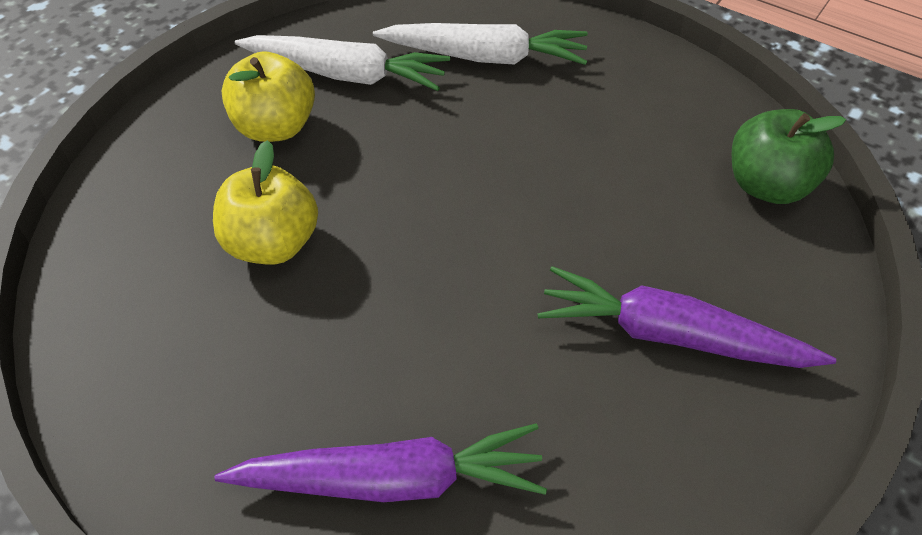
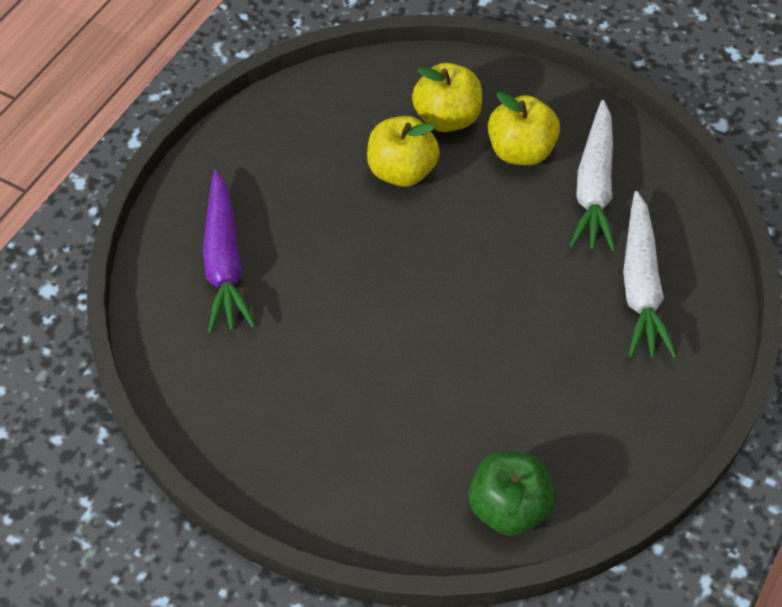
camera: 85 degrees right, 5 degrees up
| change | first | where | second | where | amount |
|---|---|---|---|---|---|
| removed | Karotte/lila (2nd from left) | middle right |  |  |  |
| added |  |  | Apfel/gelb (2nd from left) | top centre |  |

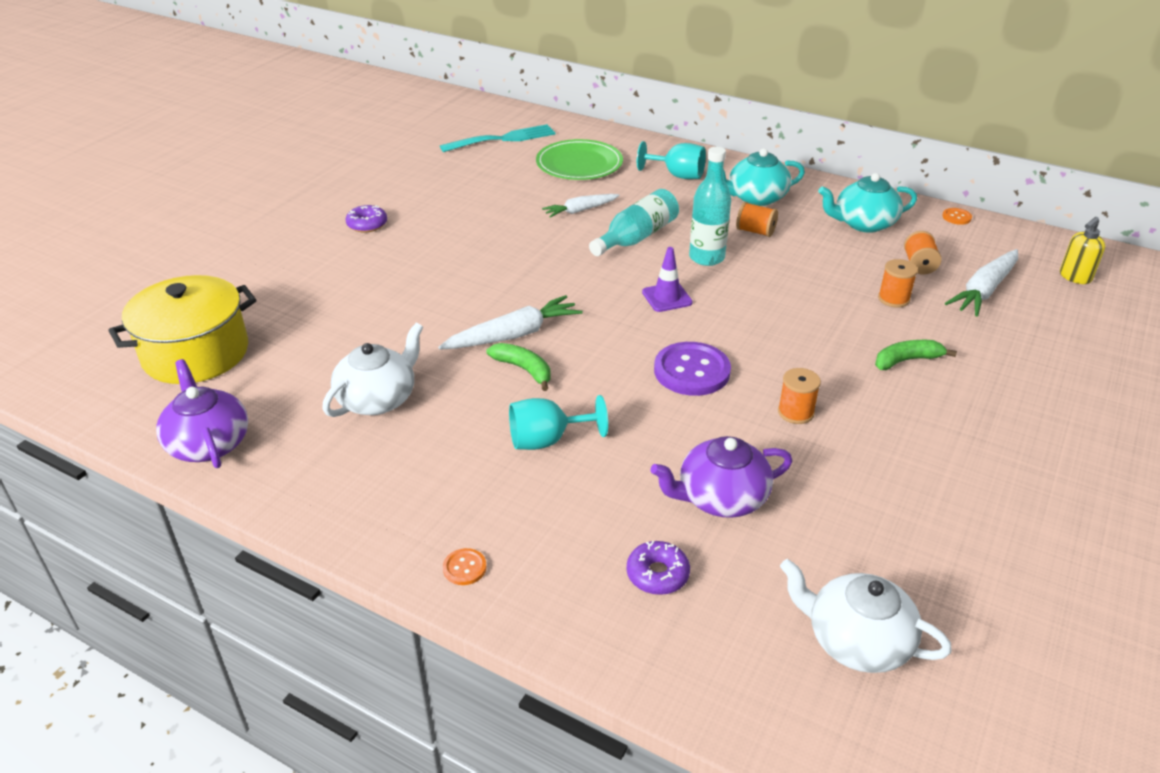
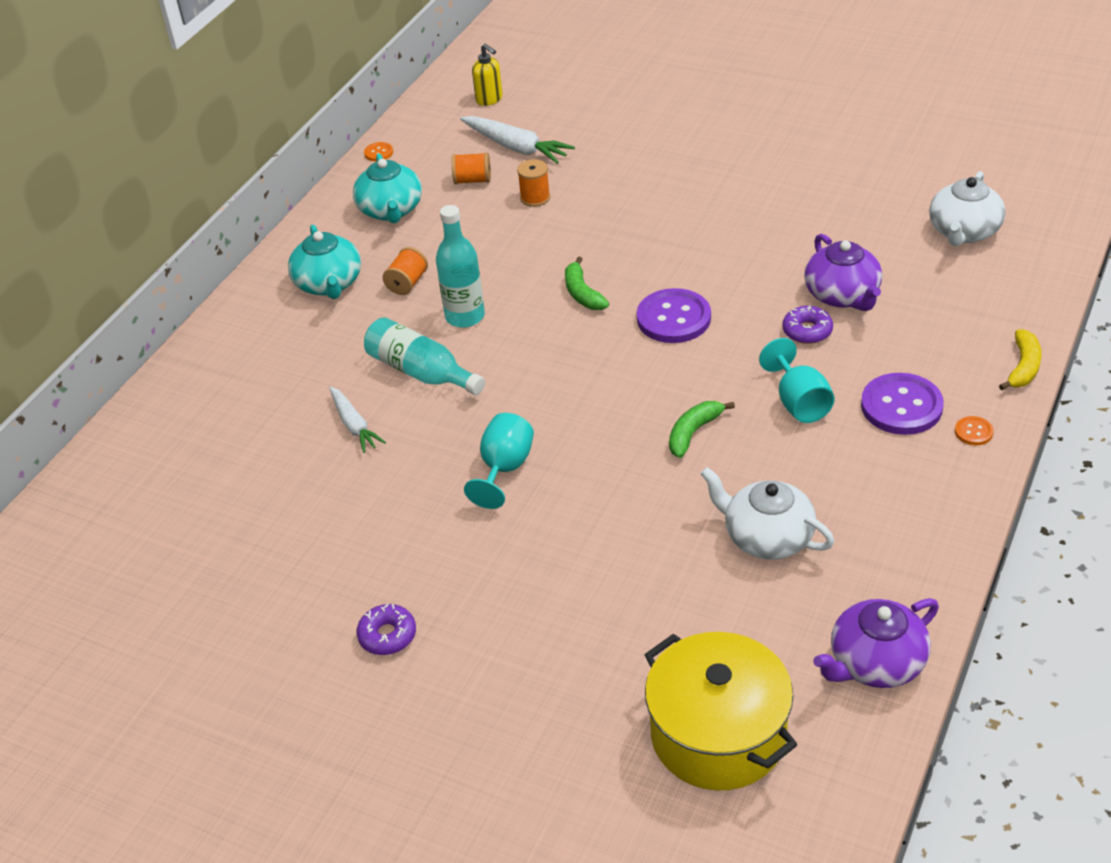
camera: 90 degrees left, 5 degrees up
| change | first | where | second | where | amount |
|---|---|---|---|---|---|
| removed | Gabel/türkis | top centre |  |  |  |
| removed | Teller/grün | top centre |  |  |  |
| moved | Kelch/türkis (2nd from left in the first image) | top centre | Kelch/türkis (1st from left) | centre |  |
| removed | Leitkegel/lila | centre |  |  |  |
| removed | Karotte/weiß (1st from left) | centre |  |  |  |
| moved | Banane/grün (2nd from left in the first image) | middle right | Banane/grün (1st from left) | top centre |  |
| removed | Garnrolle/orange (2nd from left) | middle right |  |  |  |
| moved | Donut/lila (2nd from left) | bottom centre |  | middle right |  |
| added |  |  | Banane/gelb | middle right |  |
| added |  |  | Knopf/lila (2nd from left) | middle right |  |

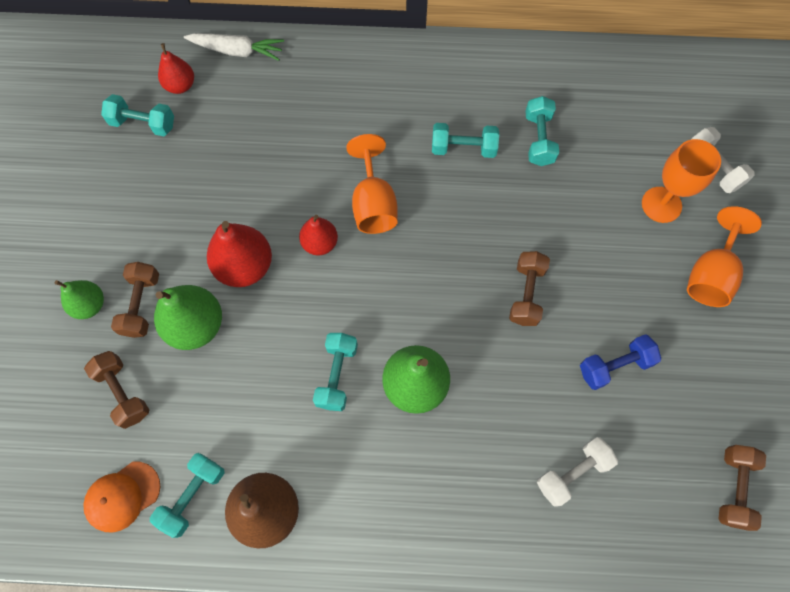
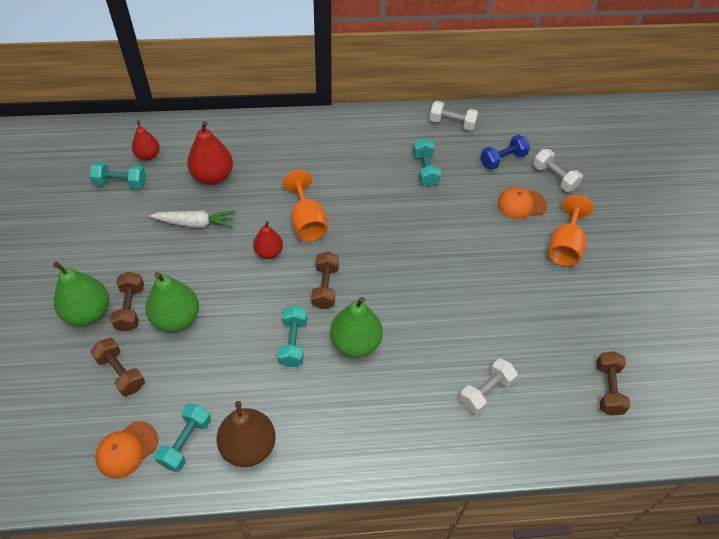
camera: 10 degrees left, 15 degrees down
| change | first | where | second | where | amount |
|---|---|---|---|---|---|
| moved | Karotte/weiß | top left |  | middle left |  |
| removed | Hantel/türkis (4th from left) | top centre |  |  |  |
| replaced | Kelch/orange (2nd from left) | top right | Kappe/orange (2nd from left) | middle right |  |
| moved | Birne/rot (2nd from left) | middle left |  | top left |  |
| moved | Hantel/braun (3rd from left) | middle right |  | centre |  |
| resized | Birne/grün (1st from left) | middle left |  | middle left | x1.62 |
| moved | Hantel/blau | middle right |  | top right |  |
| added |  |  | Hantel/weiß (1st from left) | top centre |  |

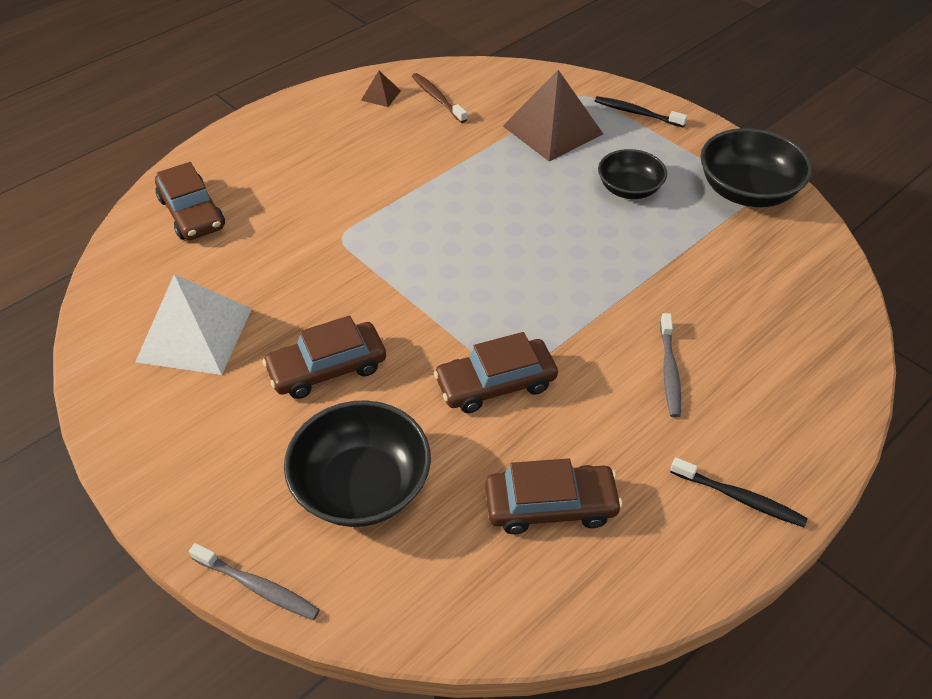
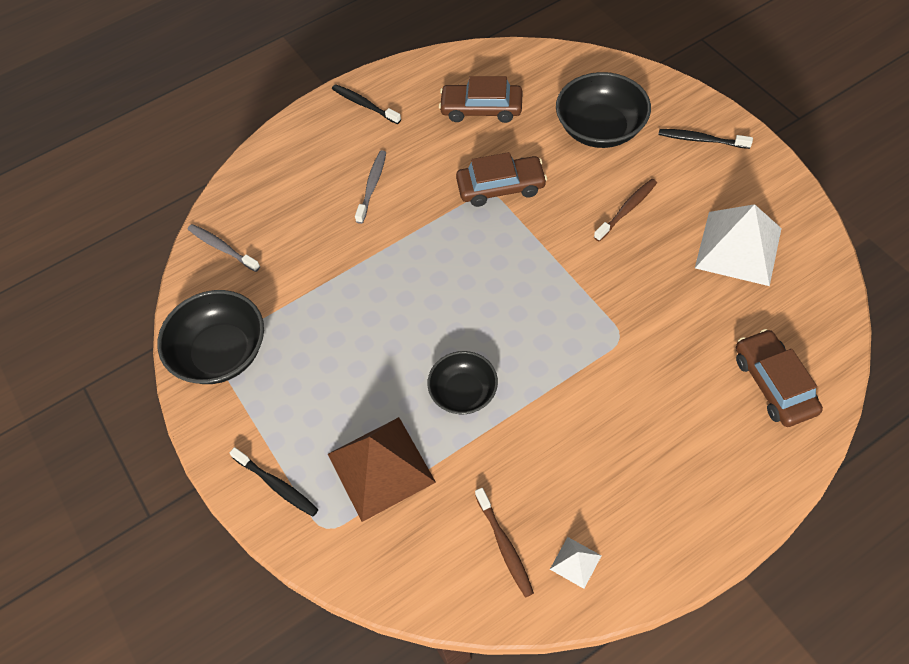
camera: 165 degrees left, 10 degrees up
| change | first | where | second | where | amount |
|---|---|---|---|---|---|
| recoloured | Pyramide/braun (1st from left) | top centre | Pyramide/weiß (1st from left) | bottom centre |  |
| moved | Schüssel/schwarz (2nd from left) | top right |  | centre |  |
| replaced | Auto/braun (2nd from left) | centre | Zahnbürste/braun (2nd from left) | top right |  |
| moved | Zahnbürste/grau (1st from left) | bottom left |  | middle left |  |
| added |  |  | Zahnbürste/schwarz (3rd from left) | top right |  |

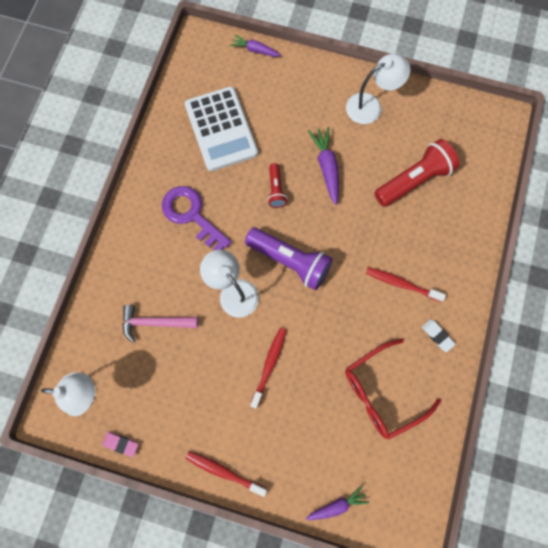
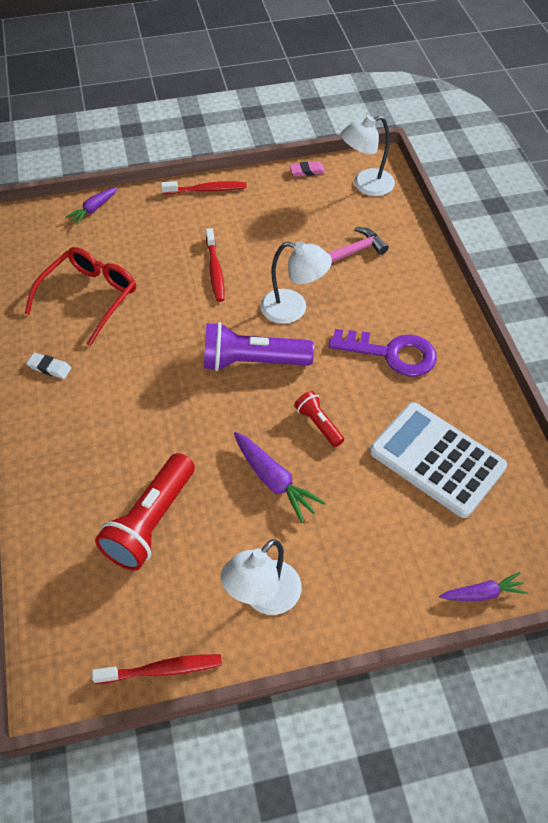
camera: 150 degrees right, 20 degrees down
| change | first | where | second | where | amount |
|---|---|---|---|---|---|
| moved | Zahnbürste/rot (3rd from left in the first image) | middle right | Zahnbürste/rot (1st from left) | bottom left |  |

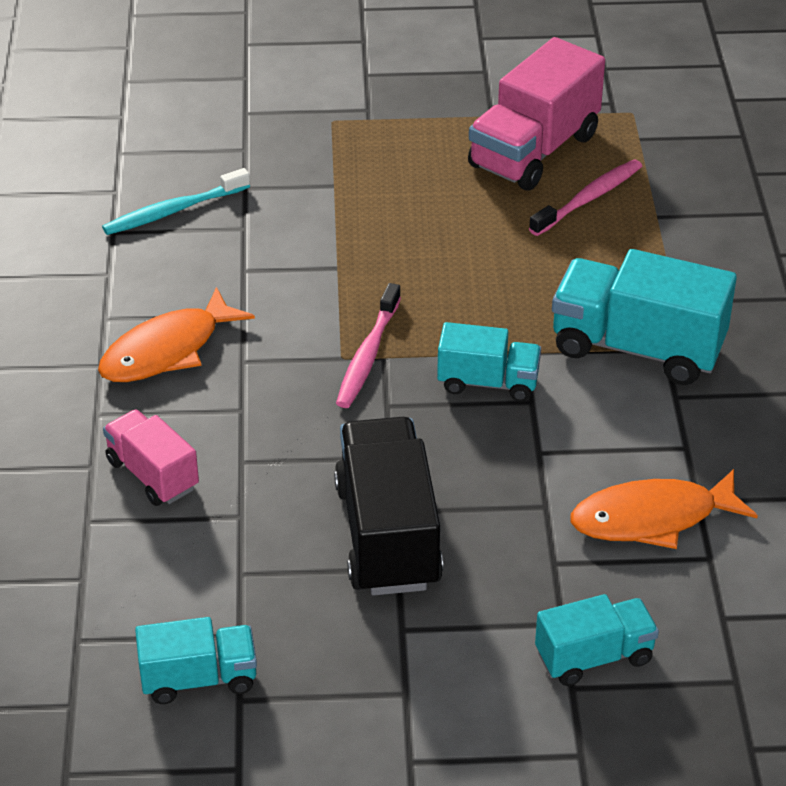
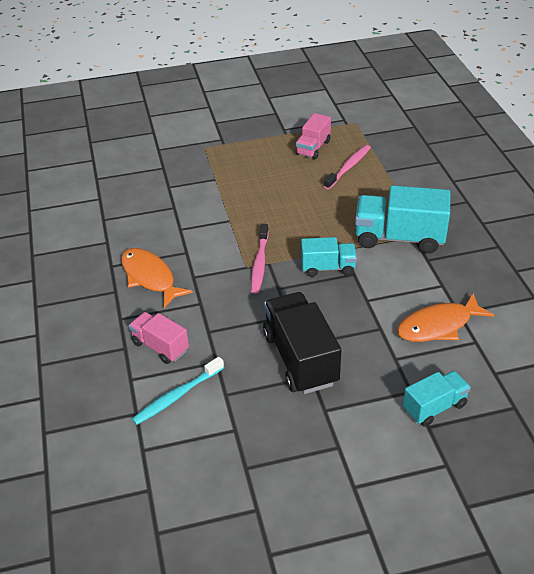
camera: 10 degrees left, 0 degrees up
| change | first | where | second | where | amount |
|---|---|---|---|---|---|
| resized | Lastwagen/rosa (2nd from left) | top right |  | top centre | x0.58 |
| moved | Zahnbürste/türkis | top left |  | bottom centre |  |
| turned | Fisch/orange (1st from left) | middle left |  | middle left | 105 degrees clockwise |
| removed | Lastwagen/türkis (1st from left) | bottom left |  |  |  |

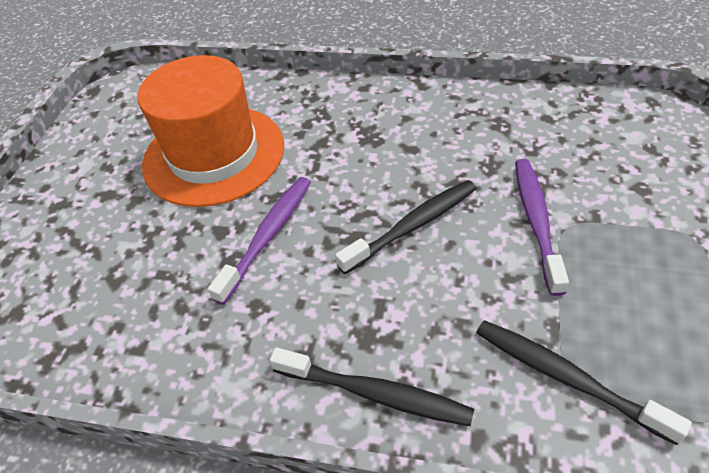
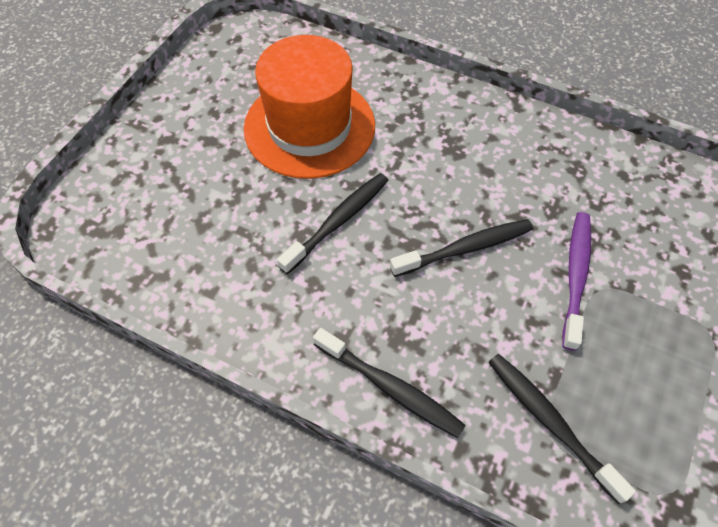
camera: 10 degrees right, 10 degrees up
| change | first | where | second | where | amount |
|---|---|---|---|---|---|
| recoloured | Zahnbürste/lila (1st from left) | centre | Zahnbürste/schwarz (1st from left) | centre |  |

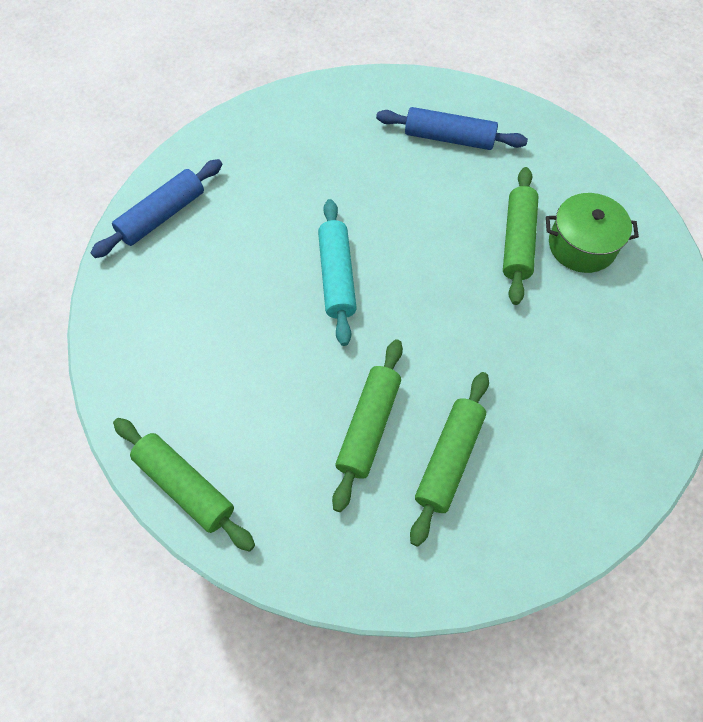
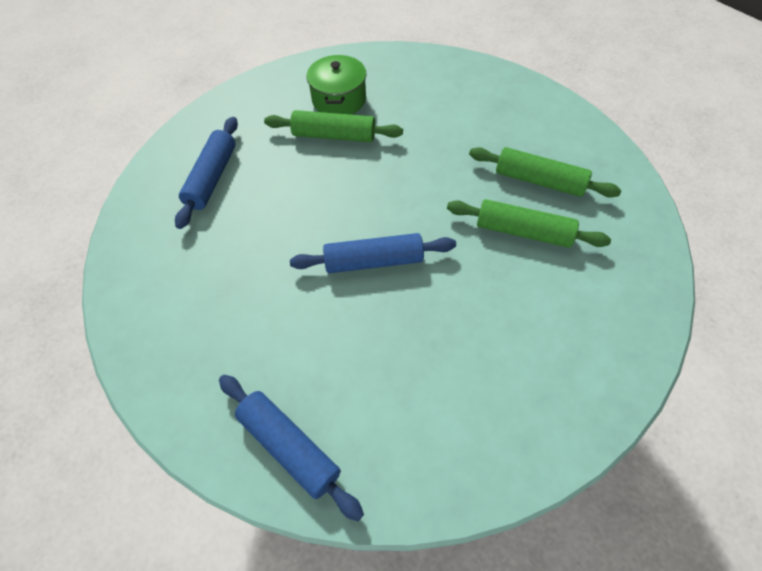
camera: 90 degrees left, 5 degrees down
| change | first | where | second | where | amount |
|---|---|---|---|---|---|
| recoloured | Nudelholz/türkis | centre | Nudelholz/blau (3rd from left) | centre |  |
| removed | Nudelholz/grün (1st from left) | bottom left |  |  |  |

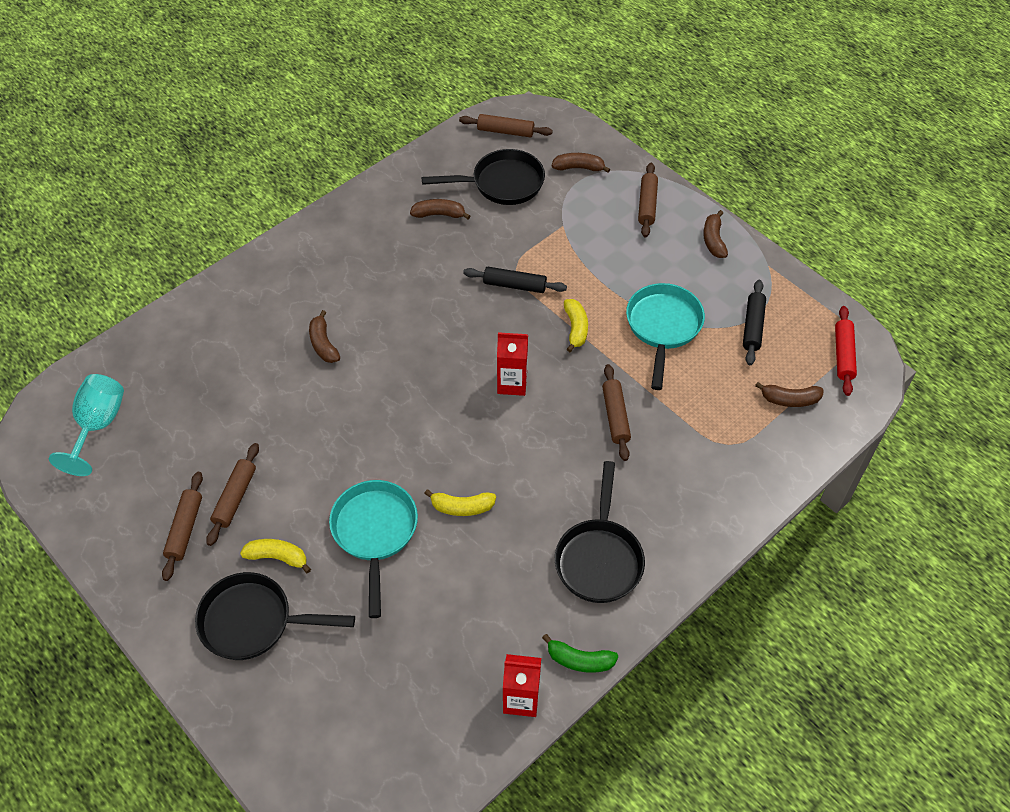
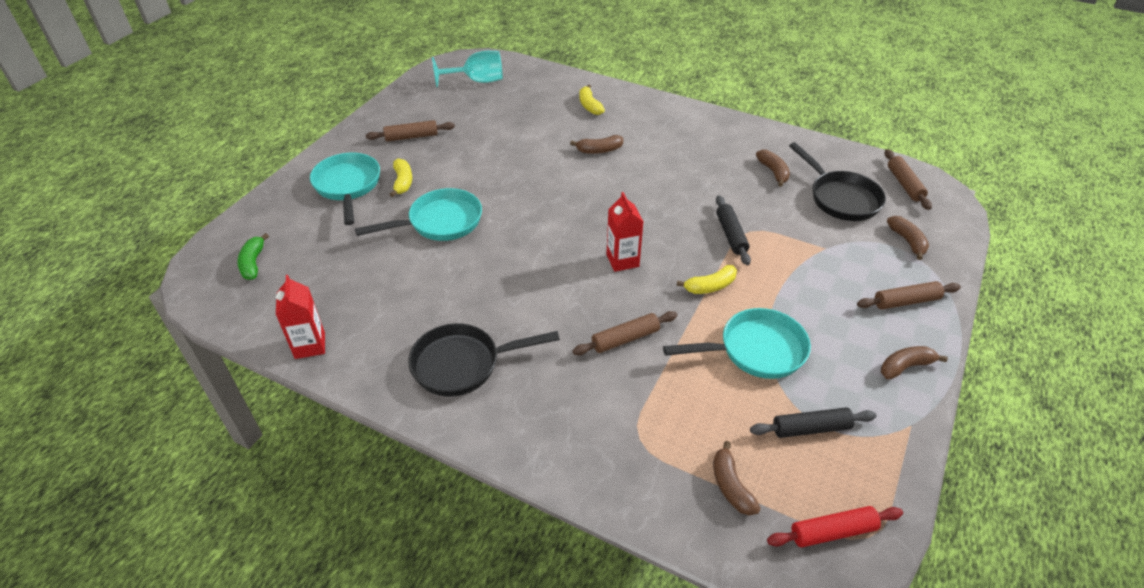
camera: 70 degrees right, 10 degrees down
| change | first | where | second | where | amount |
|---|---|---|---|---|---|
| turned | Banane/braun (1st from left) | middle left |  | top centre | 150 degrees counterclockwise |
| removed | Nudelholz/braun (2nd from left) | middle left |  |  |  |
| moved | Banane/gelb (2nd from left) | centre |  | top centre |  |
| recoloured | Pfanne/schwarz (1st from left) | bottom left | Pfanne/türkis (1st from left) | top left |  |
| moved | Banane/grün | bottom centre |  | middle left |  |

